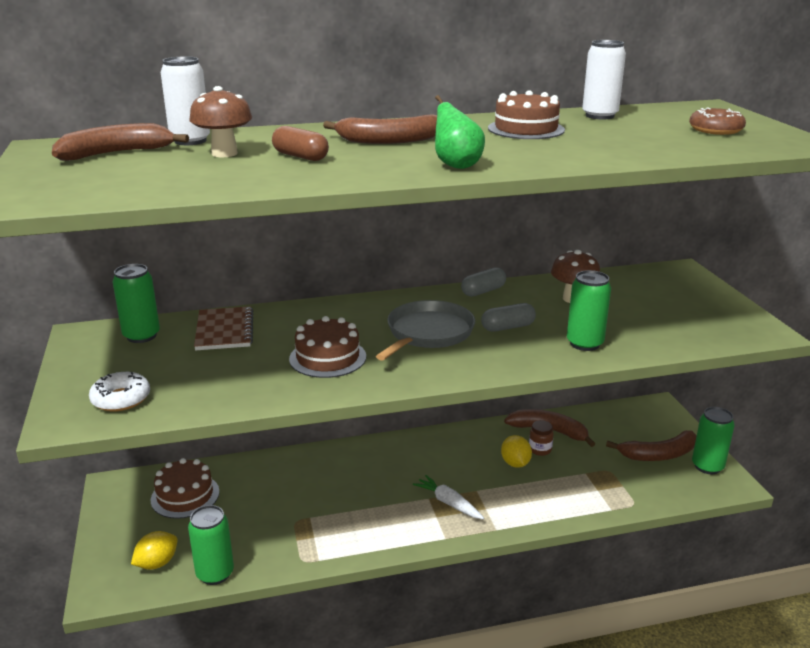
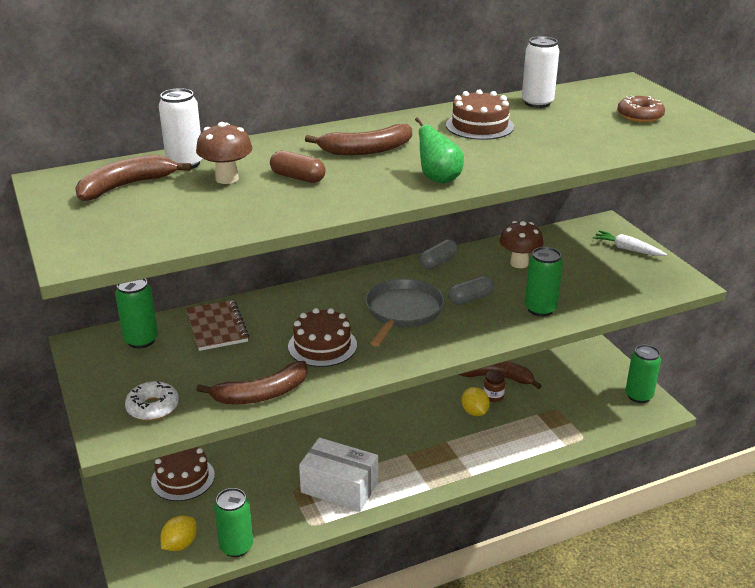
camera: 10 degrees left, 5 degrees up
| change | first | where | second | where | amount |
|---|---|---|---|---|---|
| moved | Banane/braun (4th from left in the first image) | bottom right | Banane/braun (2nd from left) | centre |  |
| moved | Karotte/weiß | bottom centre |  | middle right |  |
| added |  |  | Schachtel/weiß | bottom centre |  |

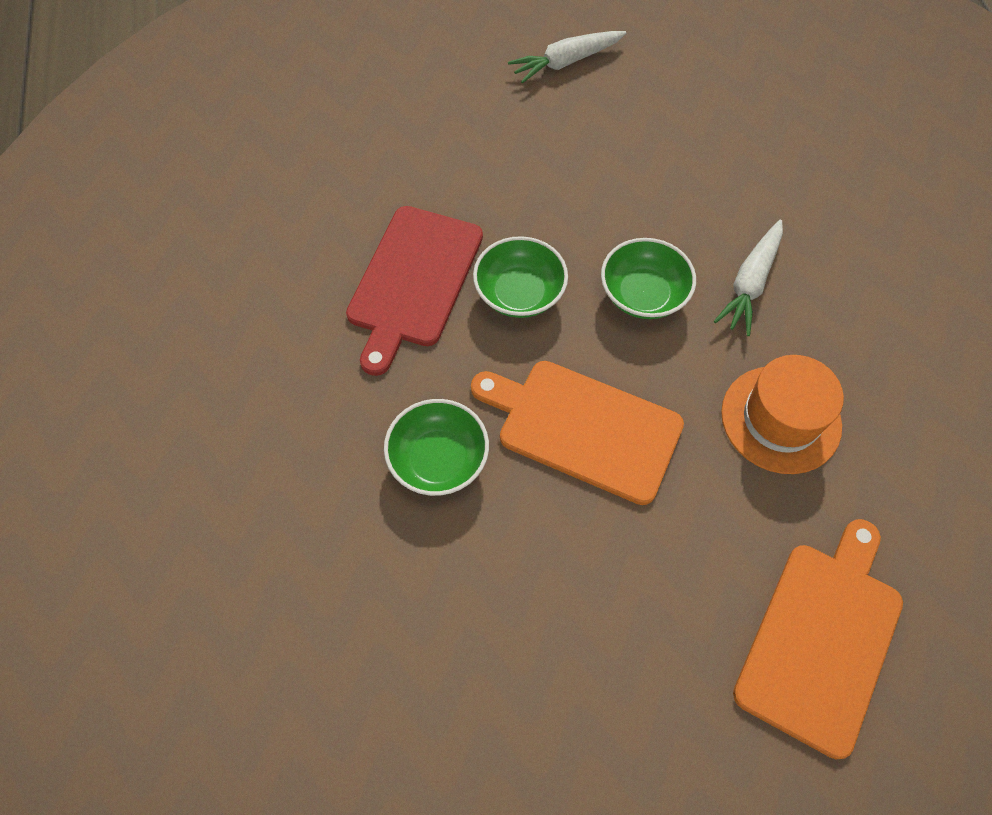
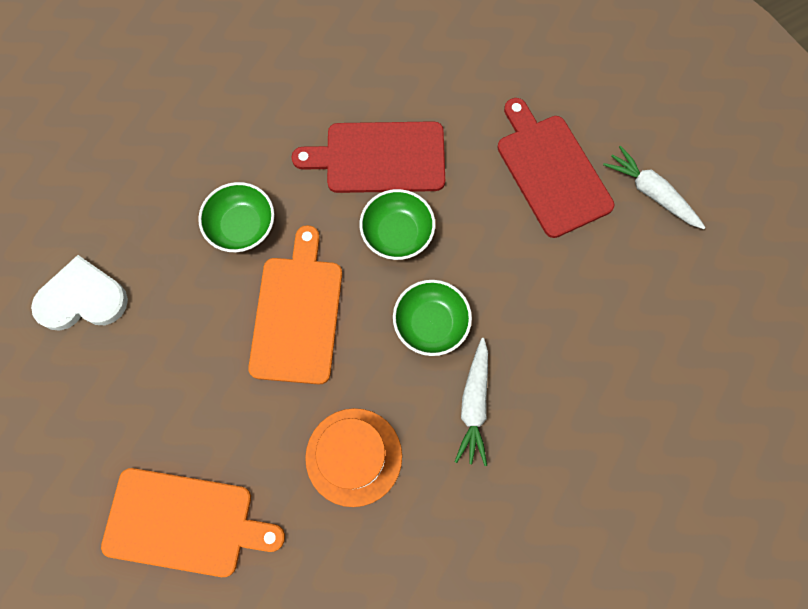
camera: 70 degrees right, 10 degrees up
| change | first | where | second | where | amount |
|---|---|---|---|---|---|
| turned | Karotte/weiß (2nd from left in the first image) | middle right | Karotte/weiß (1st from left) | centre | 90 degrees counterclockwise |
| added |  |  | Schneidebrett/rot (2nd from left) | top right |  |
| added |  |  | Herz/weiß | middle left |  |

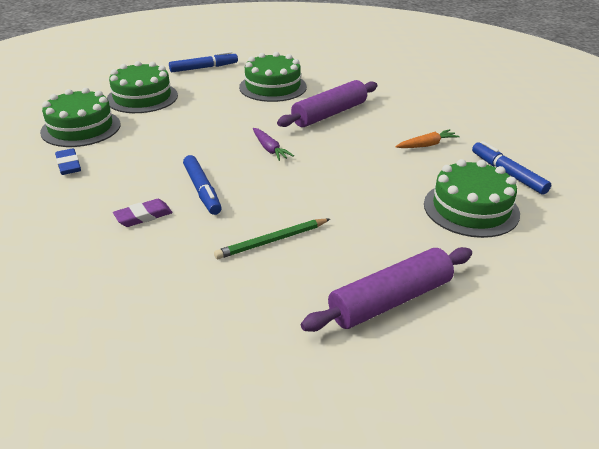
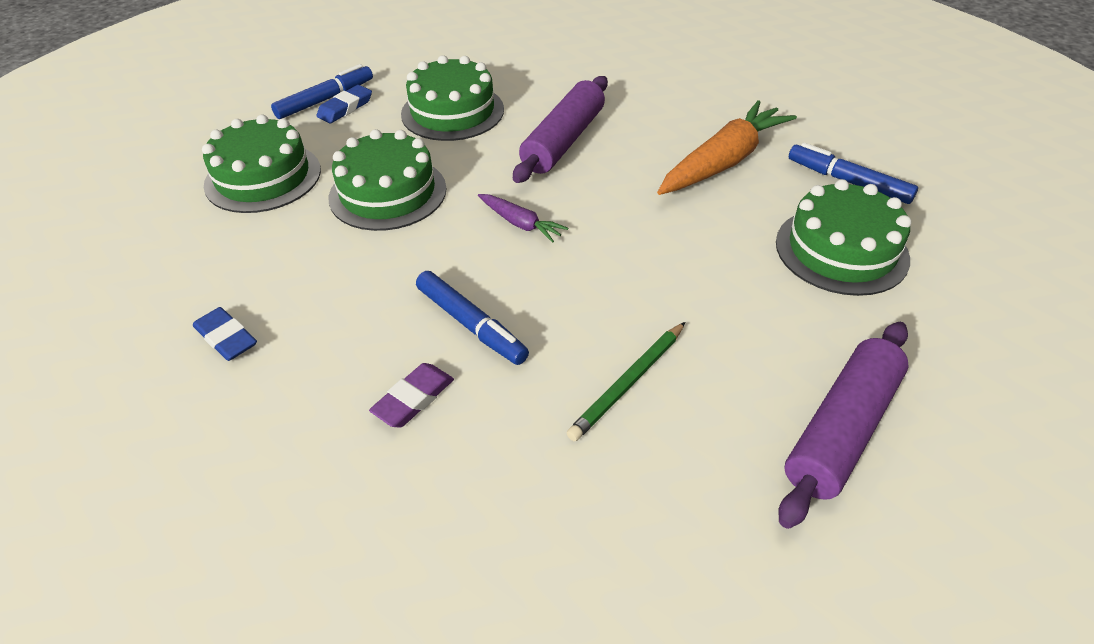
camera: 20 degrees left, 10 degrees up
| change | first | where | second | where | amount |
|---|---|---|---|---|---|
| moved | Kuchen/grün (1st from left in the first image) | top left | Kuchen/grün (2nd from left) | top centre |  |
| resized | Karotte/orange | top right |  | top centre | x2.00 |
| added |  |  | Radiergummi/blau (2nd from left) | top left |  |

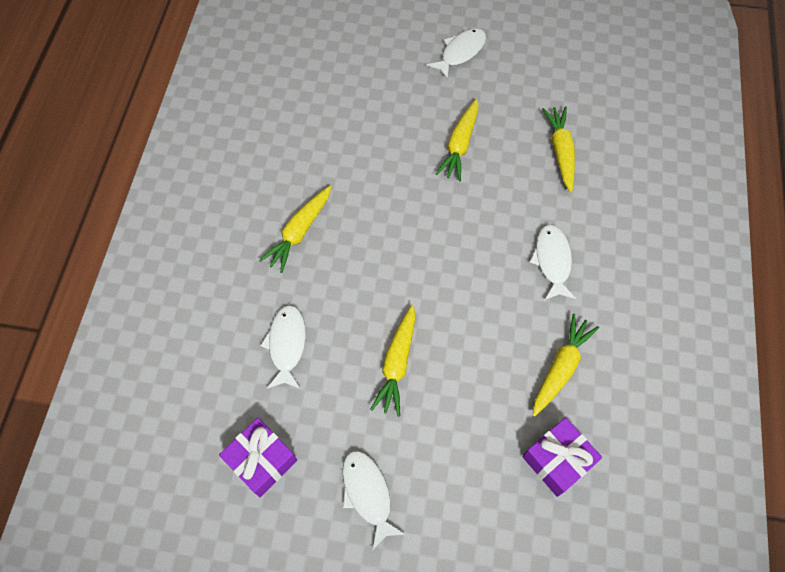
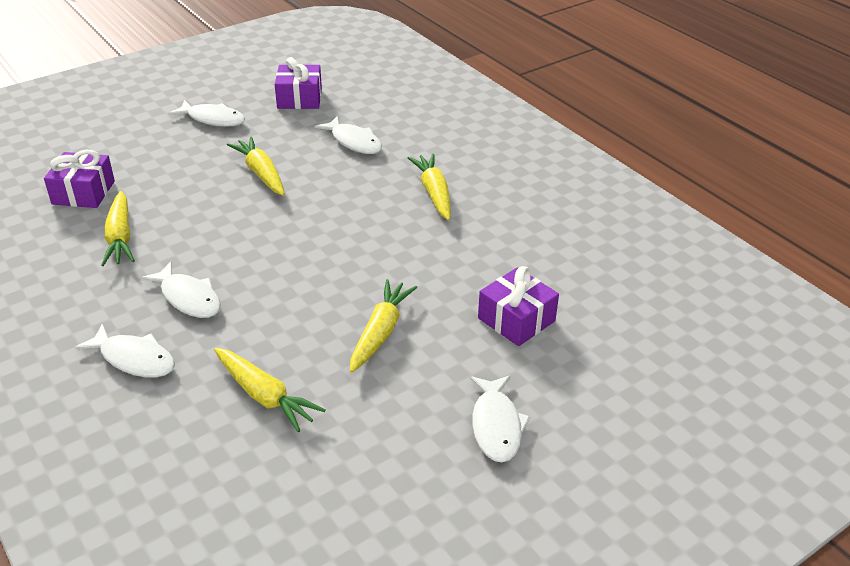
camera: 135 degrees right, 25 degrees down
| change | first | where | second | where | amount |
|---|---|---|---|---|---|
| turned | Karotte/gelb (3rd from left in the first image) | top centre | Karotte/gelb (4th from left) | centre | 45 degrees clockwise |
| added |  |  | Geschenk/lila (3rd from left) | centre |  |
| added |  |  | Fisch/weiß (1st from left) | middle left |  |

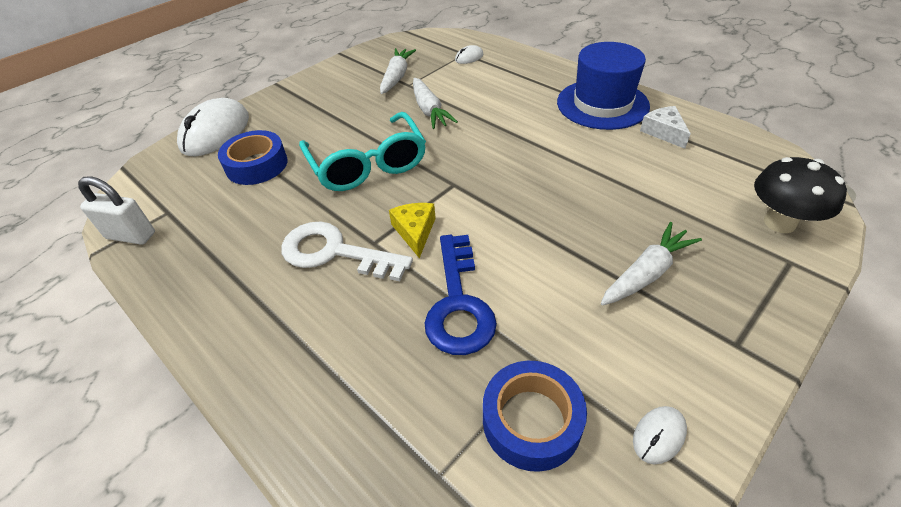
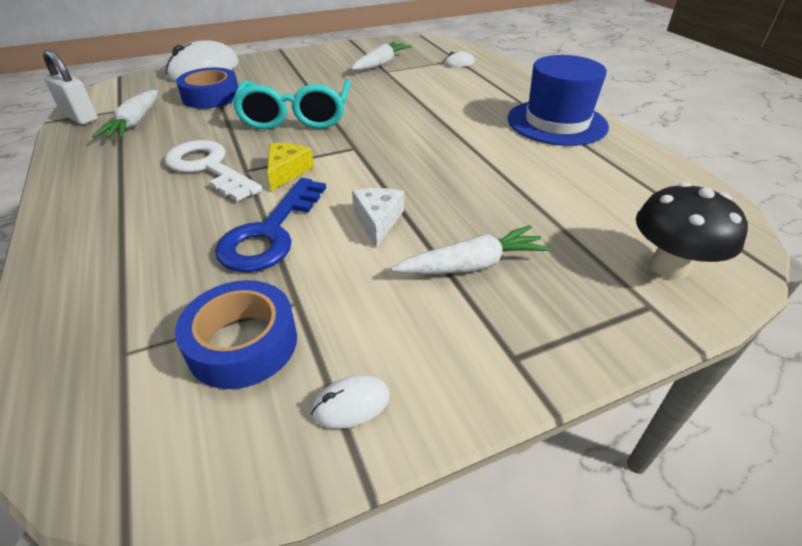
camera: 20 degrees right, 5 degrees down
| change | first | where | second | where | amount |
|---|---|---|---|---|---|
| moved | Karotte/weiß (2nd from left in the first image) | top centre | Karotte/weiß (1st from left) | top left |  |
| moved | Käse/weiß | top right |  | centre |  |

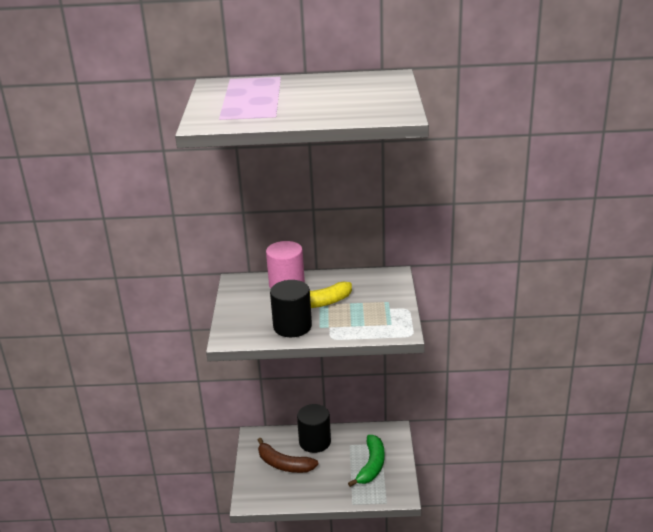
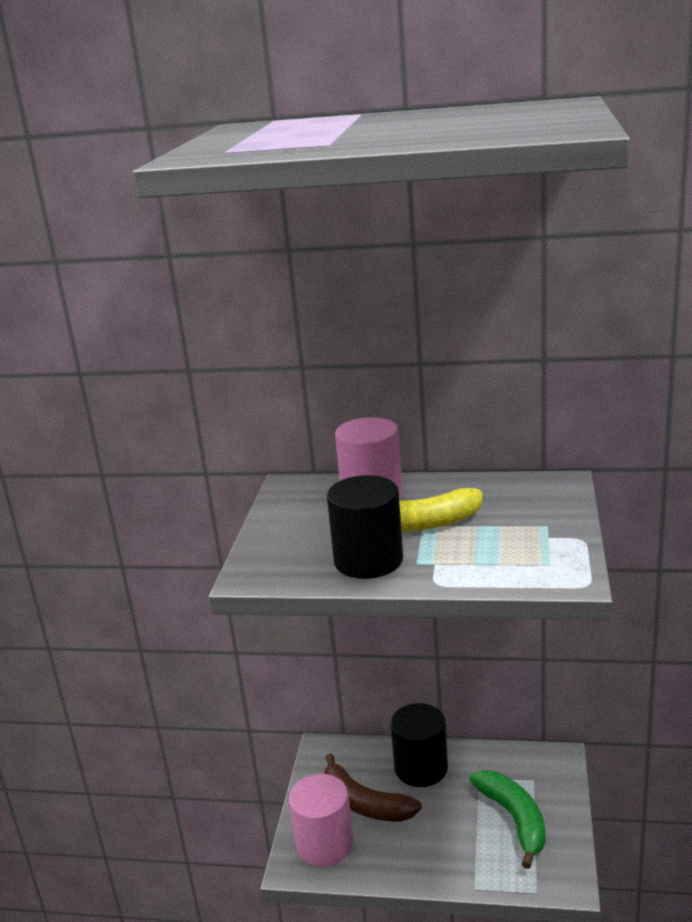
camera: 10 degrees right, 5 degrees down
| change | first | where | second | where | amount |
|---|---|---|---|---|---|
| turned | Banane/grün | bottom centre |  | bottom right | 45 degrees counterclockwise |
| added |  |  | Vollzylinder/rosa (1st from left) | bottom centre |  |

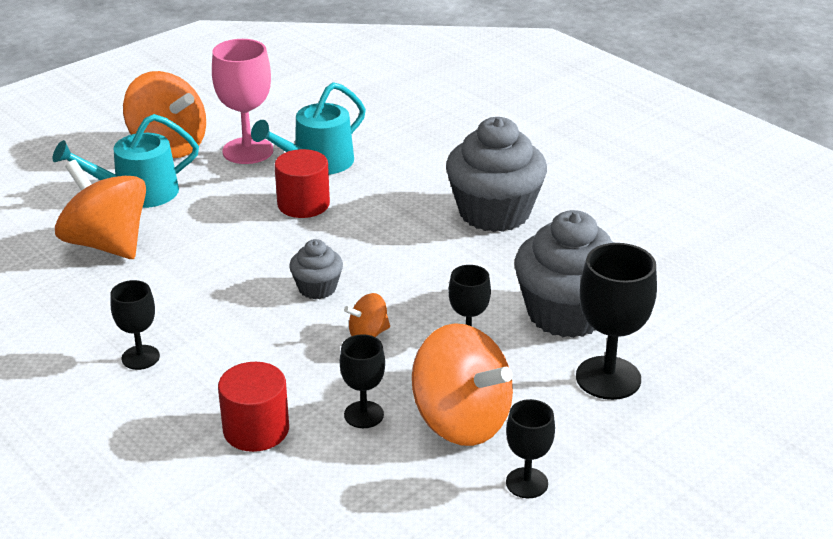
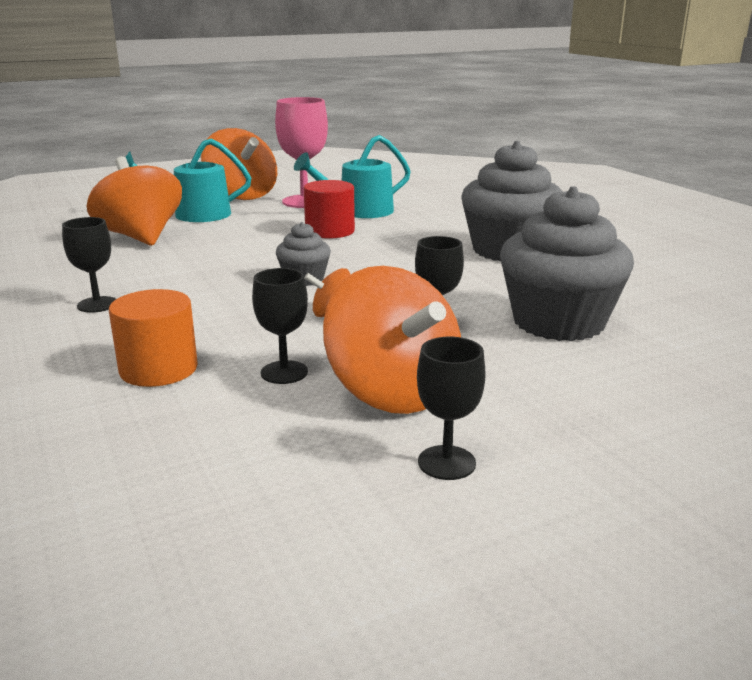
camera: 15 degrees right, 10 degrees down
| change | first | where | second | where | amount |
|---|---|---|---|---|---|
| removed | Kelch/schwarz (5th from left) | middle right |  |  |  |
| recoloured | Vollzylinder/rot (1st from left) | bottom left | Vollzylinder/orange | middle left |  |

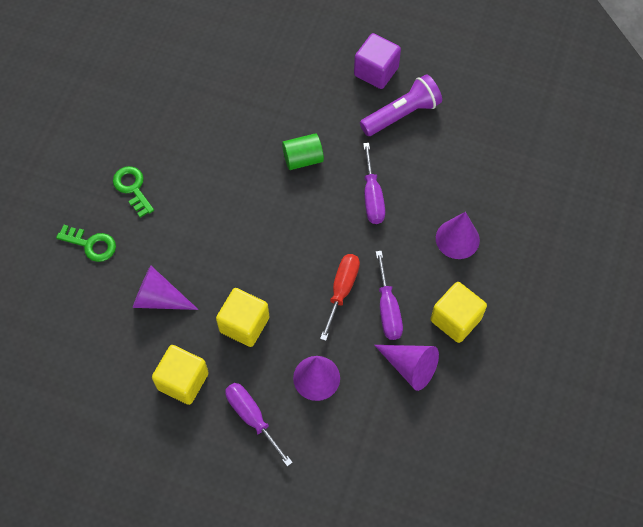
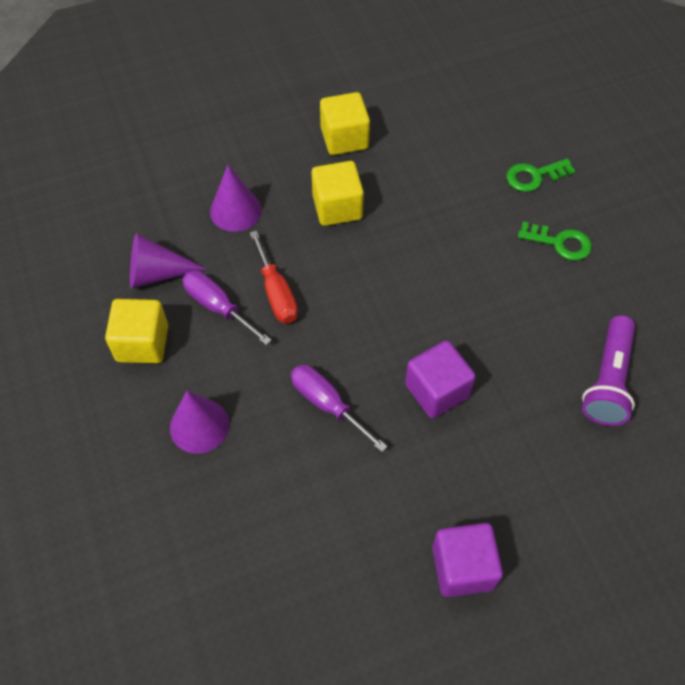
camera: 140 degrees right, 5 degrees down
| change | first | where | second | where | amount |
|---|---|---|---|---|---|
| moved | Taschenlampe/lila | top centre |  | middle right |  |
| replaced | Vollzylinder/grün | top centre | Kubus/lila (1st from left) | centre |  |
| removed | Kegel/lila (1st from left) | middle left |  |  |  |
| removed | Schraubenzieher/lila (1st from left) | bottom centre |  |  |  |

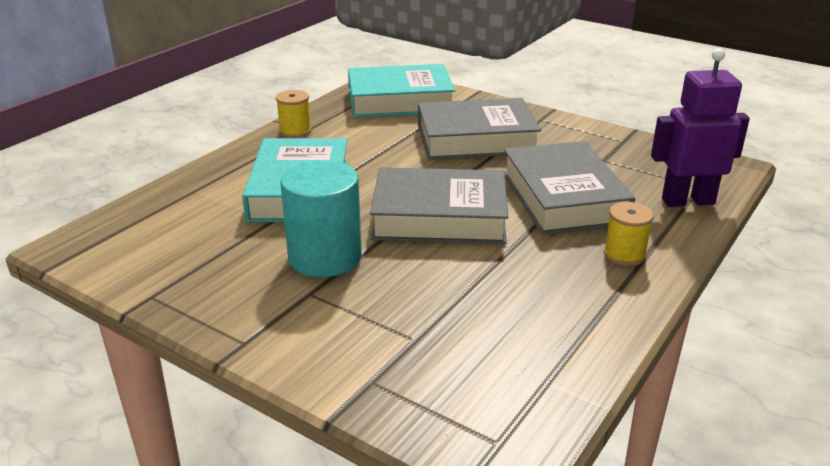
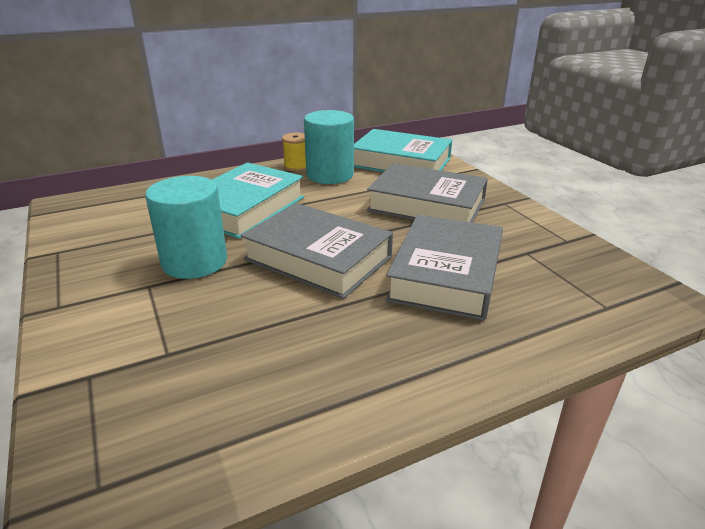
camera: 30 degrees right, 0 degrees up
| change | first | where | second | where | amount |
|---|---|---|---|---|---|
| removed | Roboter/lila | top right |  |  |  |
| removed | Garnrolle/gelb (2nd from left) | middle right |  |  |  |
| added |  |  | Vollzylinder/türkis (2nd from left) | top centre |  |

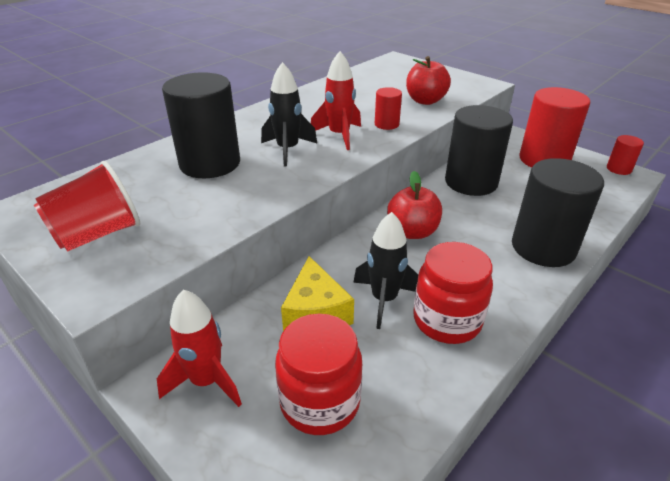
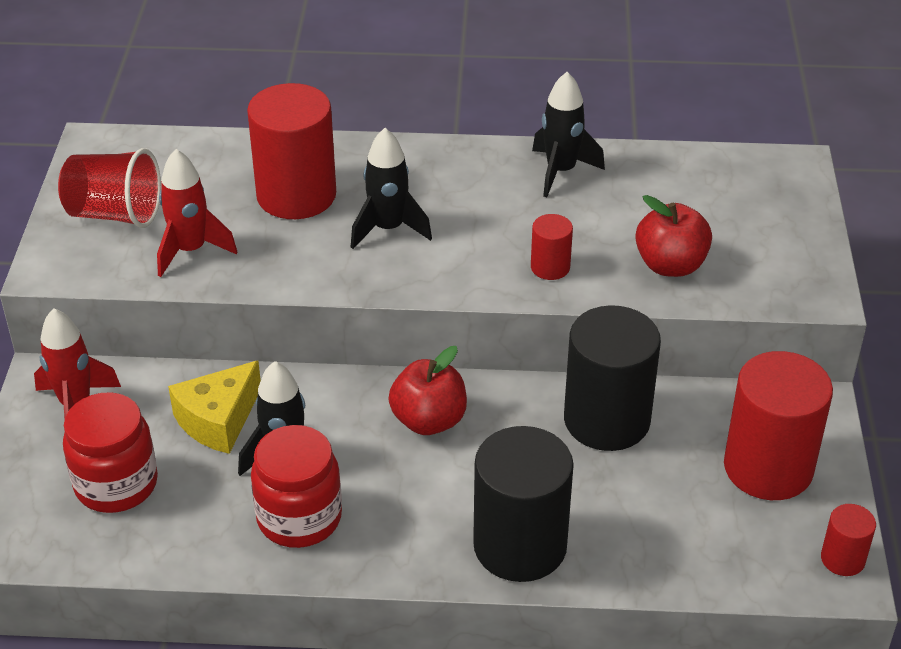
camera: 50 degrees right, 5 degrees up
| change | first | where | second | where | amount |
|---|---|---|---|---|---|
| moved | Rakete/rot (2nd from left) | top centre |  | top left |  |
| recoloured | Vollzylinder/schwarz (1st from left) | top left | Vollzylinder/rot (1st from left) | top left |  |
| added |  |  | Rakete/schwarz (3rd from left) | top centre |  |

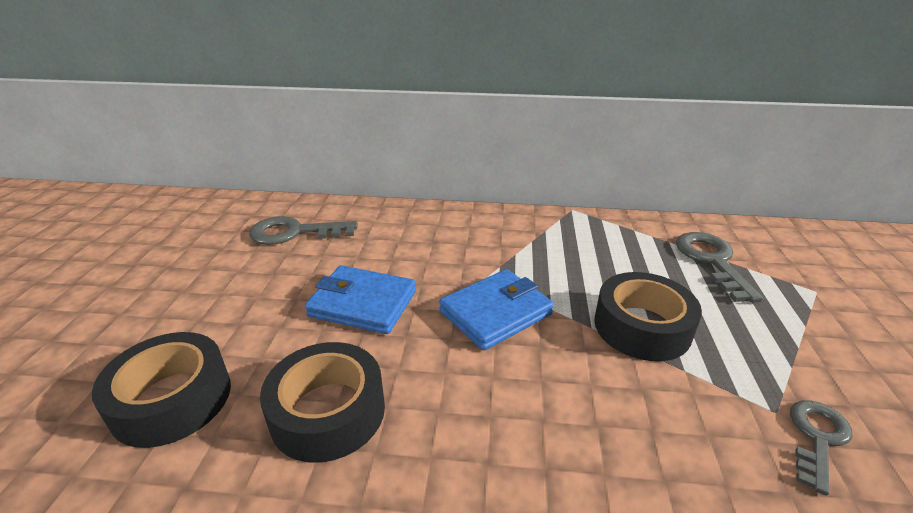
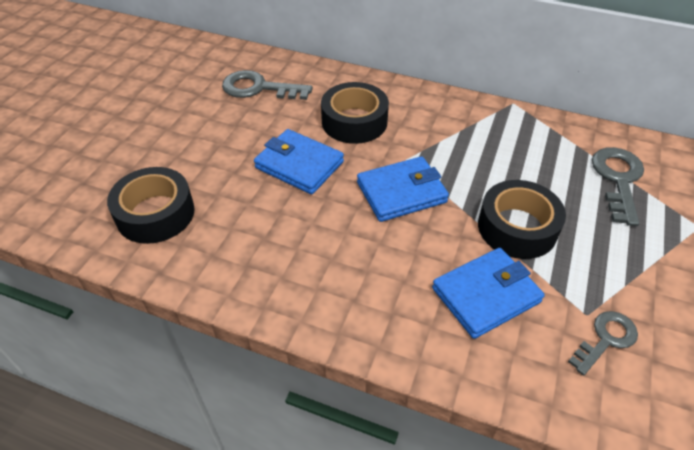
camera: 15 degrees right, 15 degrees up
| change | first | where | second | where | amount |
|---|---|---|---|---|---|
| moved | Klebeband/schwarz (2nd from left) | bottom centre |  | top centre |  |
| added |  |  | Geldbörse/blau (3rd from left) | middle right |  |

